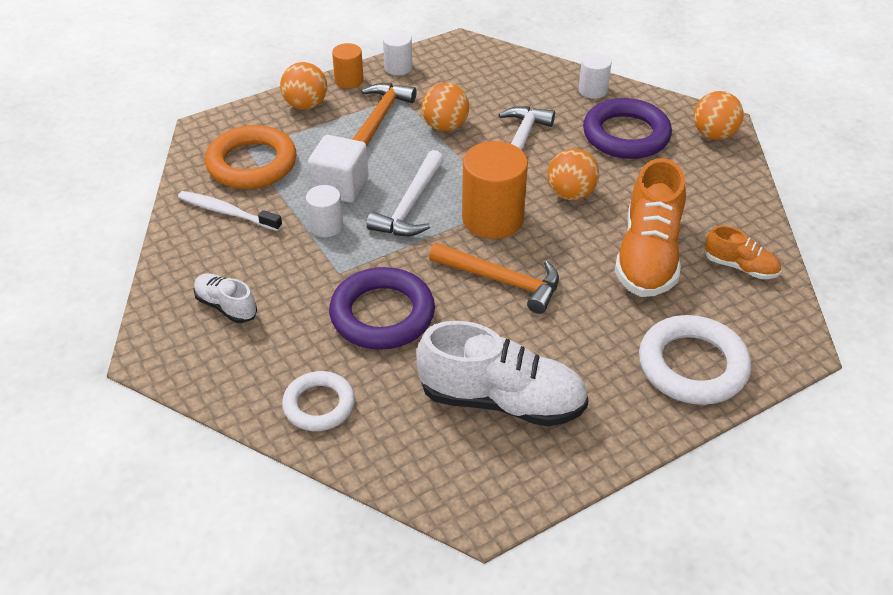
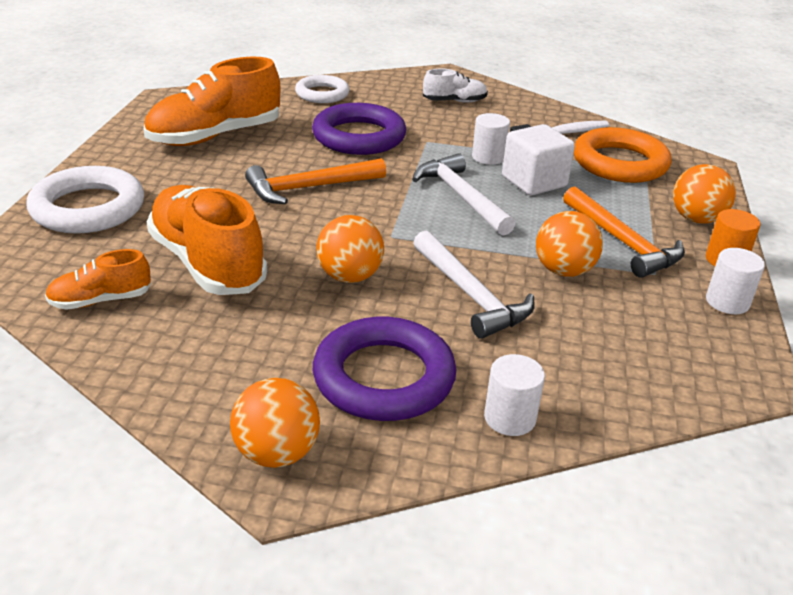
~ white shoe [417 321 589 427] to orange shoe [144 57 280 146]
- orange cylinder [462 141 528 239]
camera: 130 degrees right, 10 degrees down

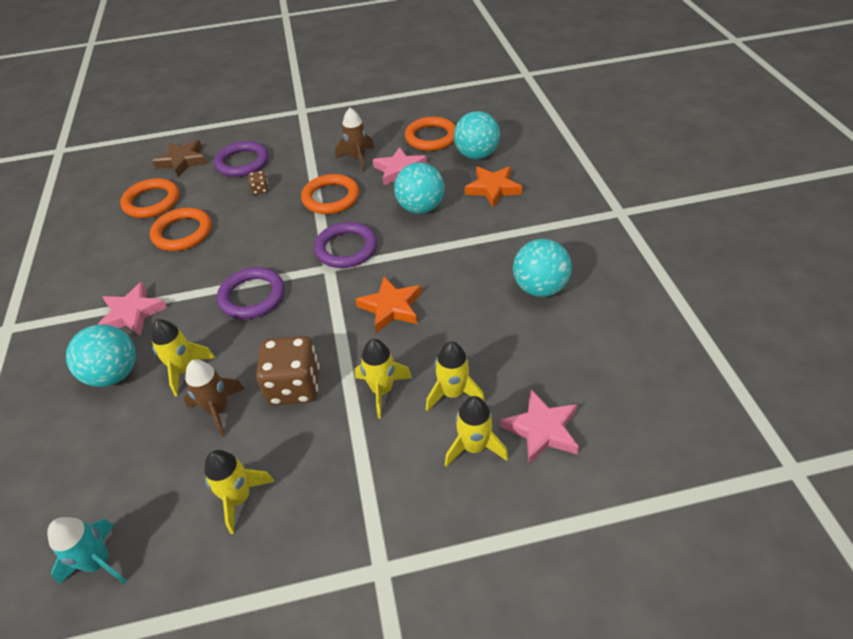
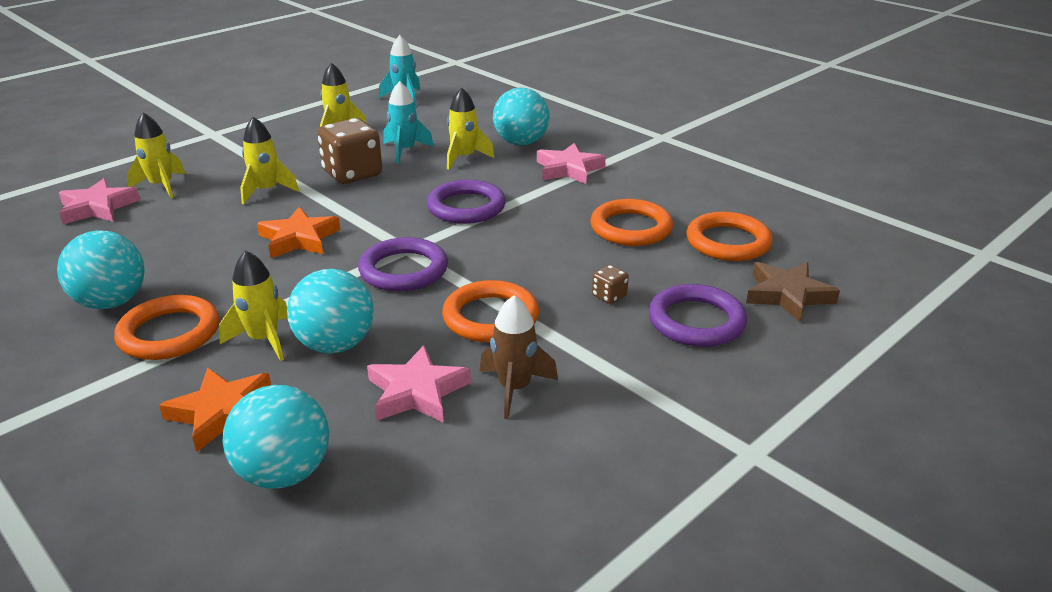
~ orange ring [405 117 456 151] to [114 295 219 360]
~ yellow rocket [426 341 485 412] to [219 250 288 361]
~ brown rocket [184 359 245 437] to turquoise rocket [383 81 434 163]
camera: 145 degrees right, 15 degrees down

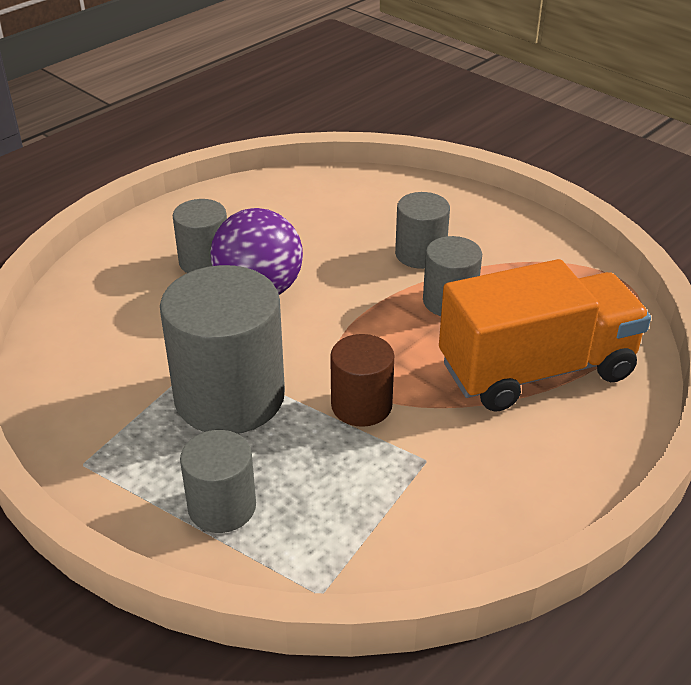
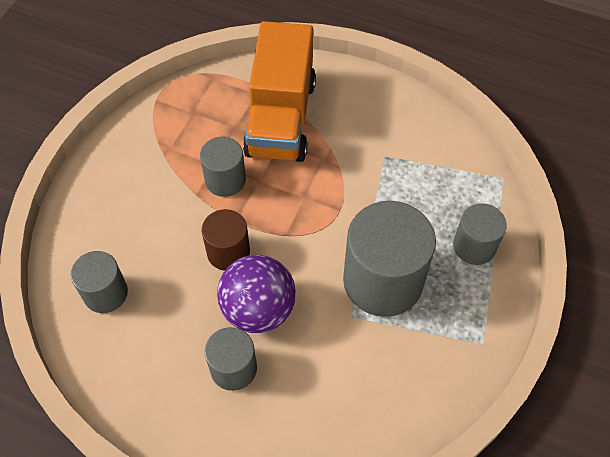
~ grey cylinder [395 192 450 269] to [71 251 128 313]
~ brown cylinder [330 334 394 427] to [202 209 250 271]
~ orange truck [439 259 651 412] = [243 21 316 162] 135 degrees counterclockwise
camera: 110 degrees left, 20 degrees up

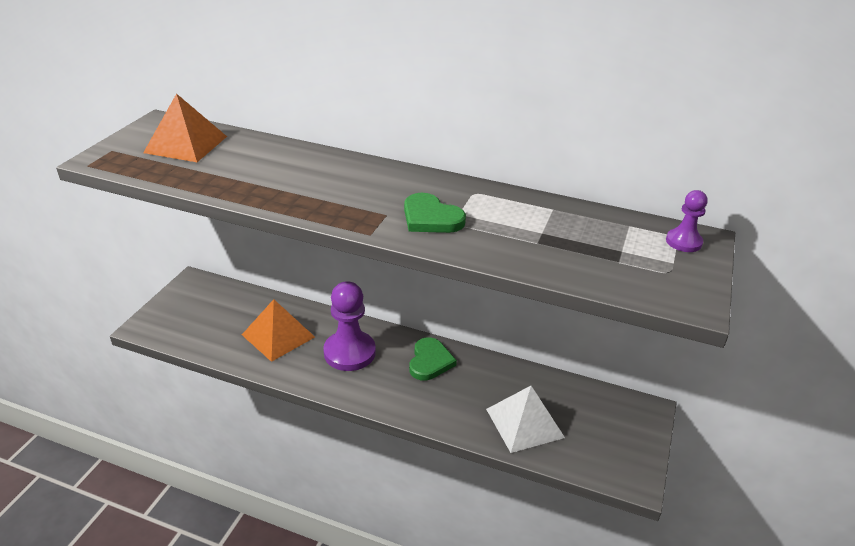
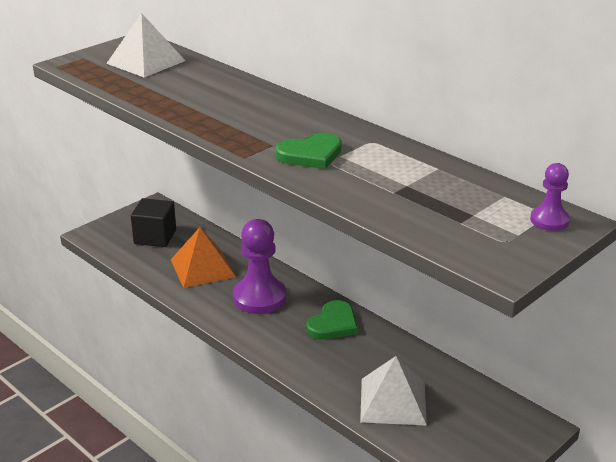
~ orange pyramid [143 94 227 162] to white pyramid [106 13 186 78]
+ black cube [131 198 176 247]
~ green heart [404 193 466 233] = [276 133 342 169] 90 degrees counterclockwise
camera: 25 degrees right, 5 degrees down

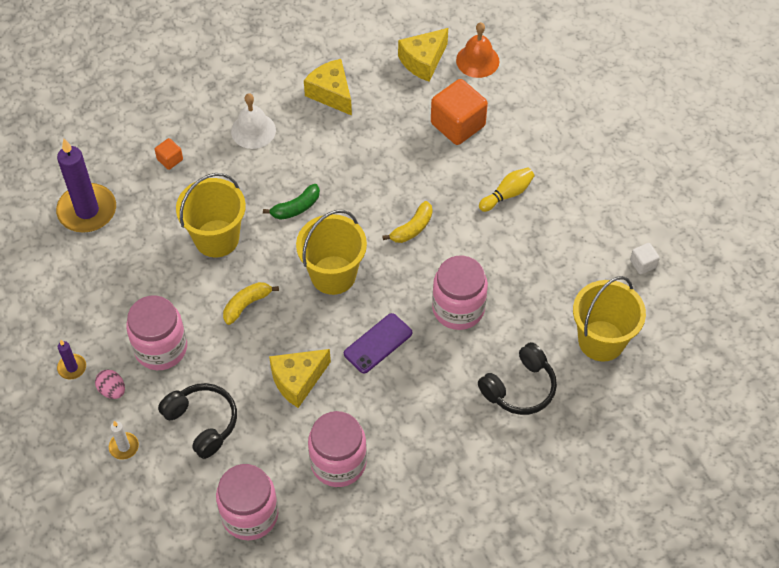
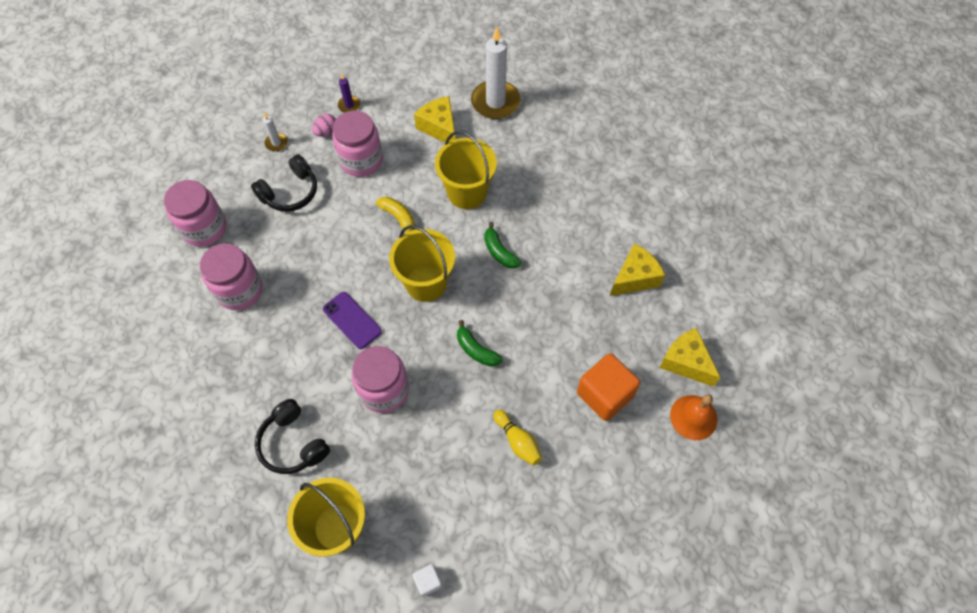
~ yellow cheese [269 349 331 408] to [414 96 455 143]
~ yellow banana [382 201 432 243] to green banana [457 320 503 367]
~ purple candle [56 139 116 232] to white candle [471 26 521 119]
- orange cube [155 138 183 170]
- white bell [231 93 276 149]
camera: 90 degrees right, 5 degrees up

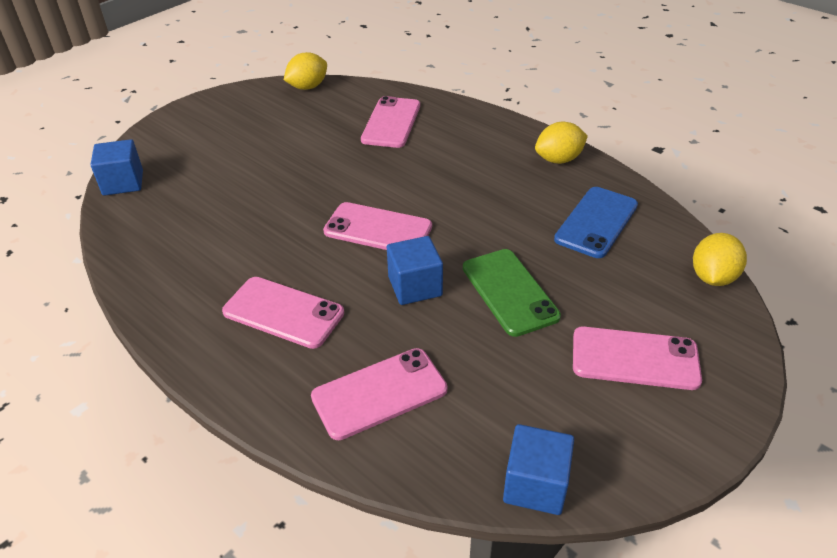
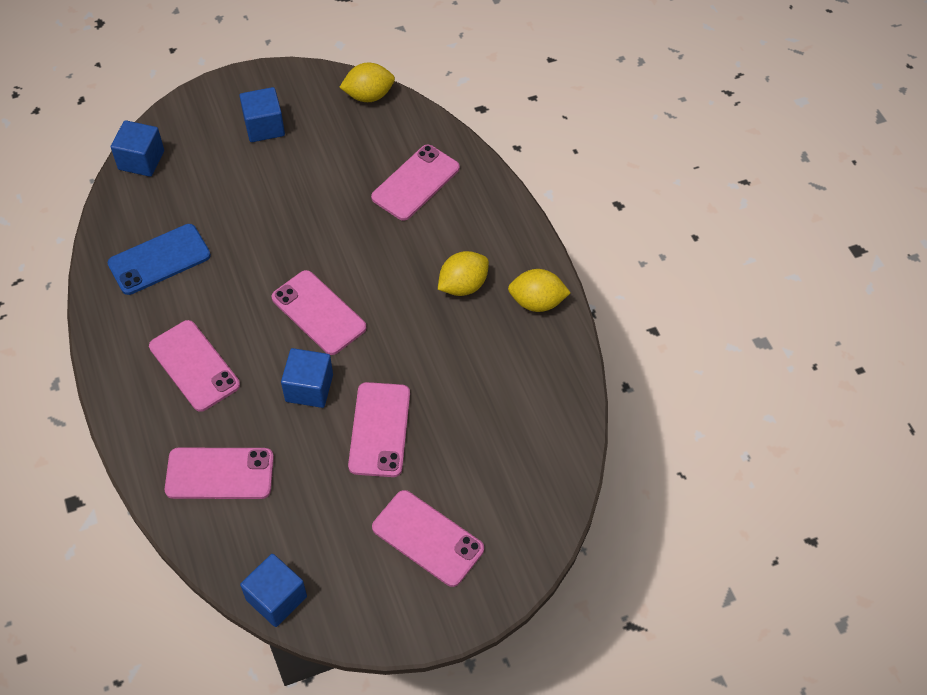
~ blue phone [554 187 638 258] to [107 224 211 295]
+ blue cube [240 87 285 142]
~ green phone [463 249 561 337] to pink phone [348 382 410 477]
~ yellow lemon [693 233 747 286] to [438 251 489 296]
camera: 25 degrees right, 15 degrees up

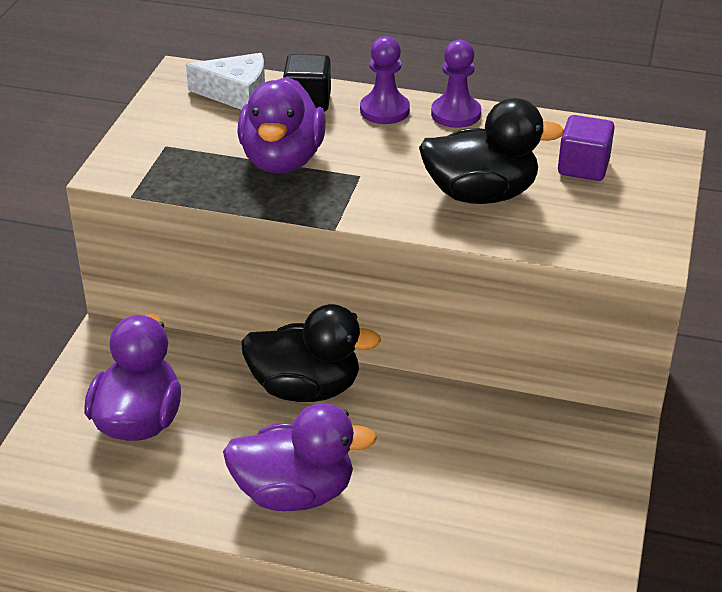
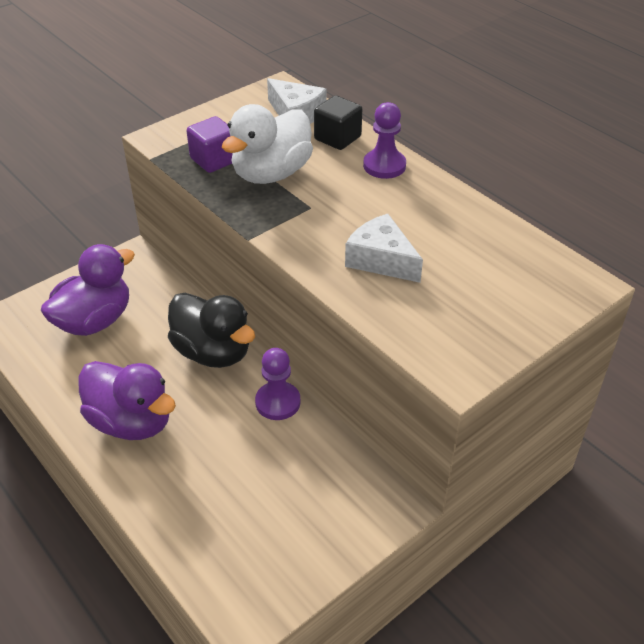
~ purple cube [558 115 615 181] to [187 116 233 173]
~ purple duck [237 77 326 174] to white duck [222 104 313 184]
~ purple pawn [431 40 481 128] to [255 348 300 420]
~ black duck [419 98 564 204] to white cheese [345 214 423 283]
camera: 35 degrees right, 5 degrees up

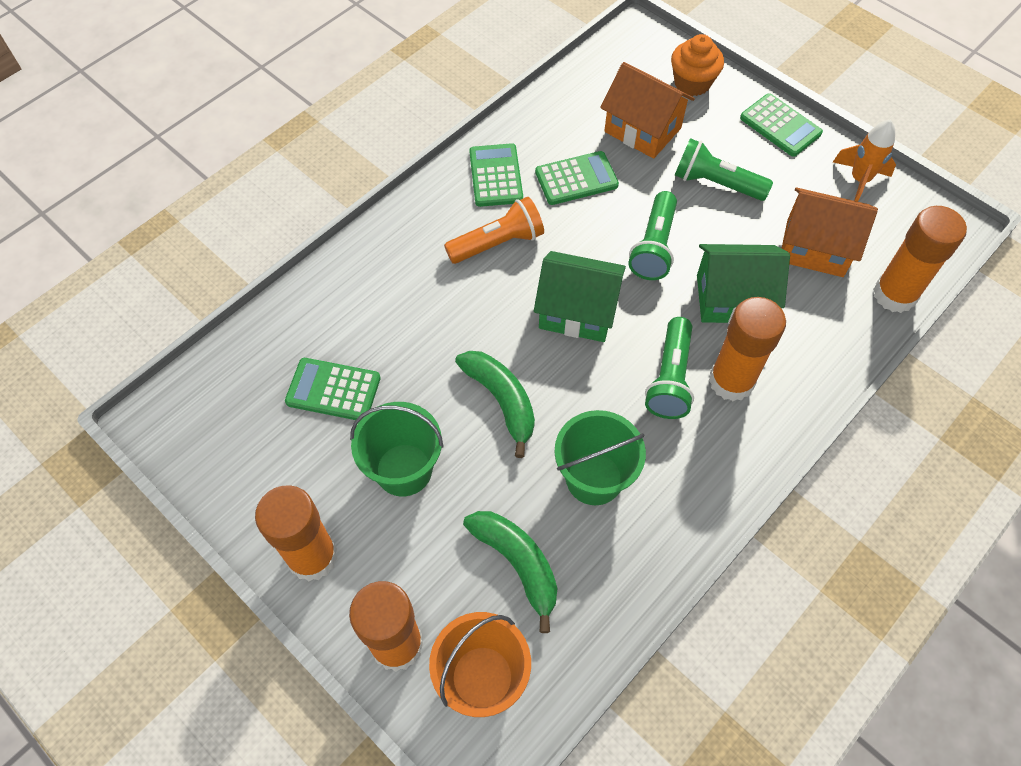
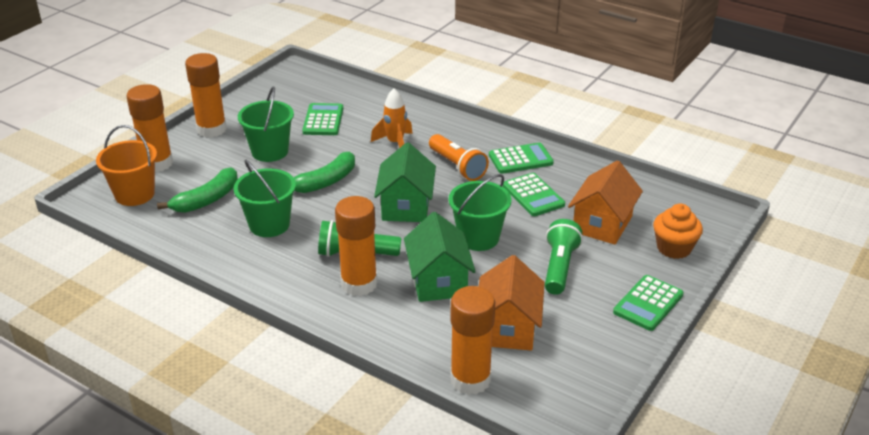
~ orange rocket [833 120 896 202] to [371 88 413 148]
~ green flashlight [629 191 677 280] to green bucket [449 174 511 251]
camera: 80 degrees right, 25 degrees down

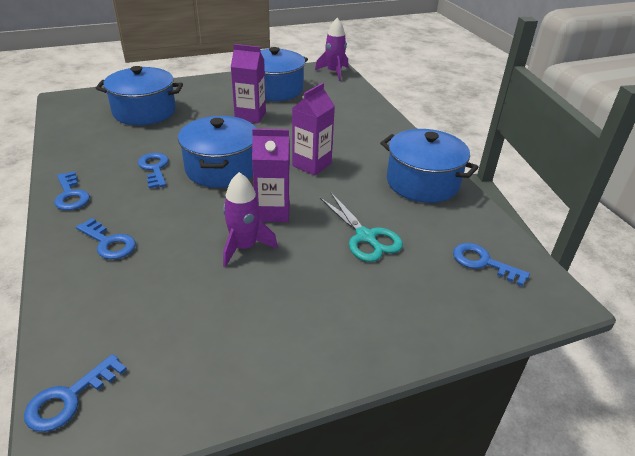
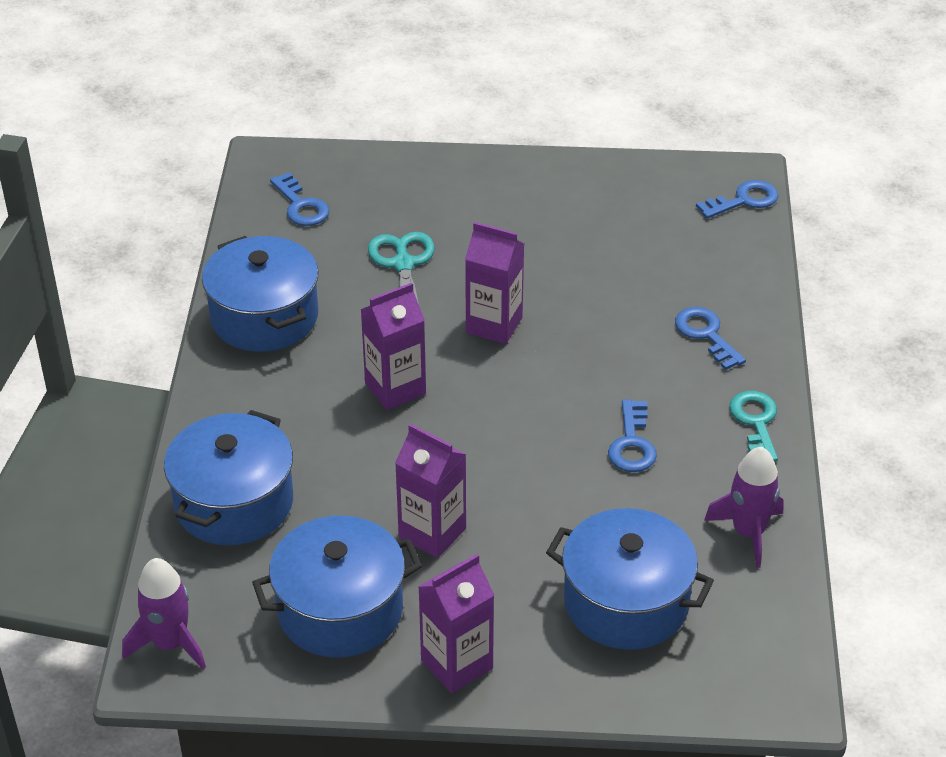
~ blue pot [178 116 257 188] to [164 410 293 545]
+ purple carton [419 554 494 693]
~ purple rocket [223 172 278 267] to [704 446 784 568]
~ blue key [54 171 90 210] to turquoise key [729 391 778 462]
camera: 155 degrees left, 5 degrees up

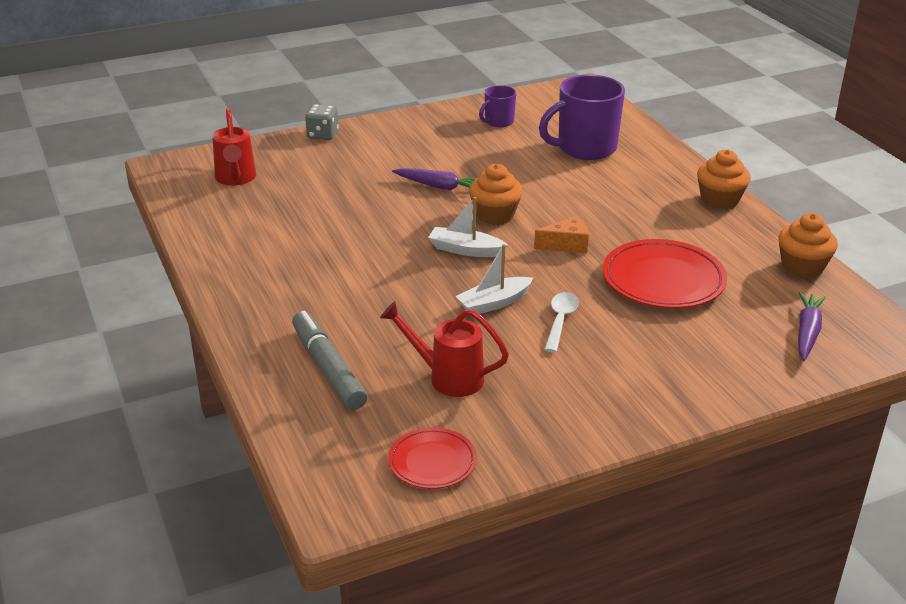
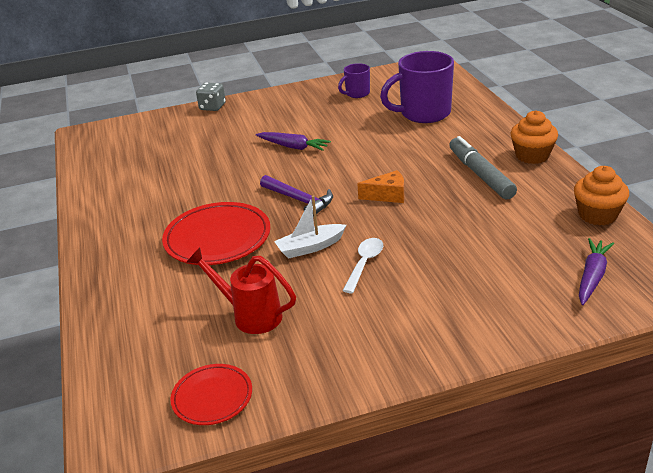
~ red plate [603 239 727 309] to [162 202 271 265]
~ white boat [428 197 508 257] to purple hammer [260 175 333 217]
~ grey marker [292 311 367 410] to [449 136 517 199]
- red watering can [212 108 256 185]
- orange cupcake [469 164 523 225]
camera: 10 degrees right, 0 degrees up

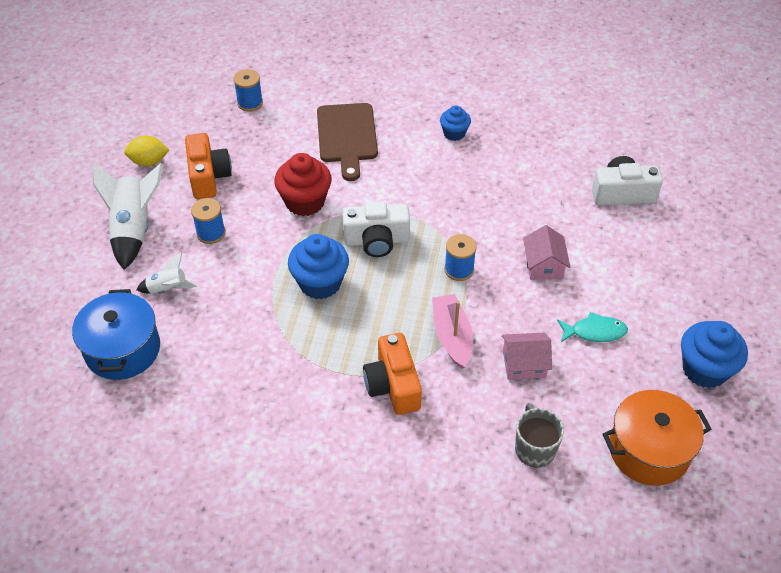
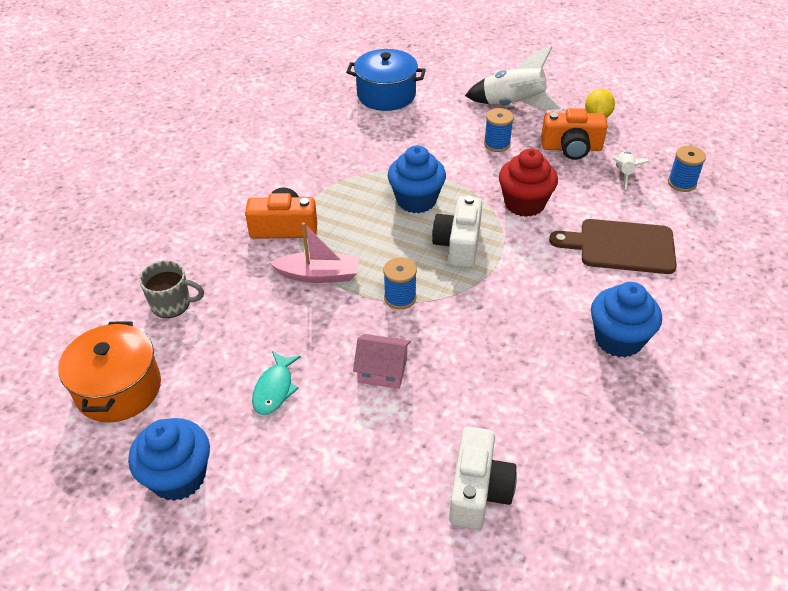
~ blue cupcake [440 105 471 141] = [591 282 662 358] x1.71
~ white rocket [136 252 198 294] to [612 151 649 190]
- pink house [502 332 552 380]
camera: 105 degrees right, 5 degrees down

